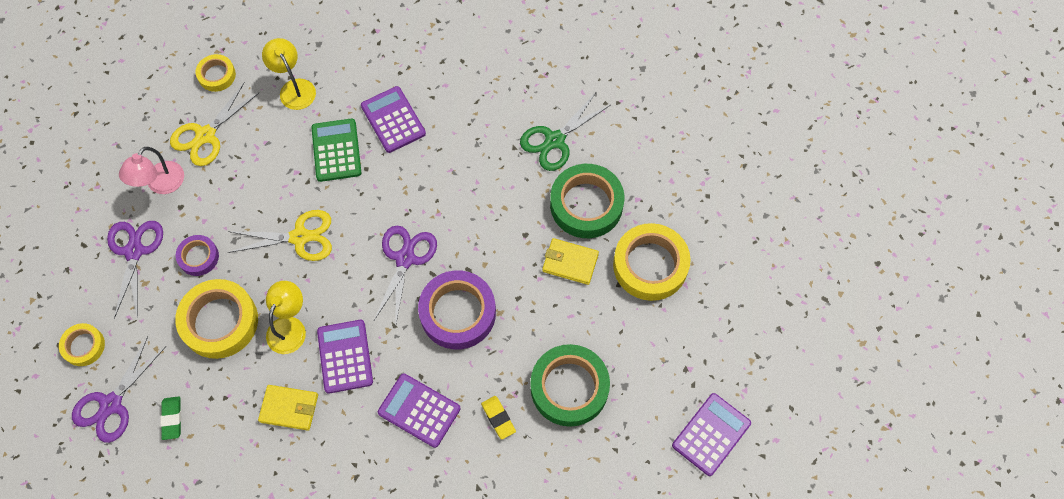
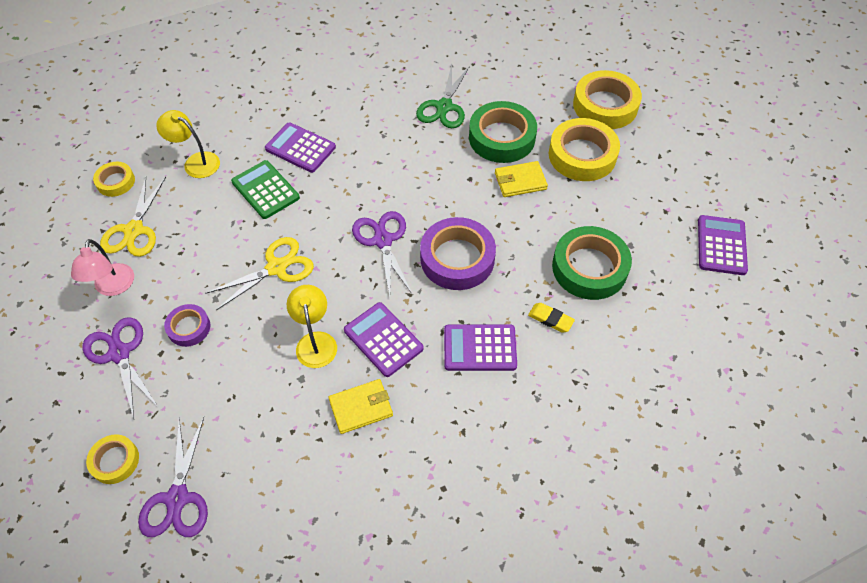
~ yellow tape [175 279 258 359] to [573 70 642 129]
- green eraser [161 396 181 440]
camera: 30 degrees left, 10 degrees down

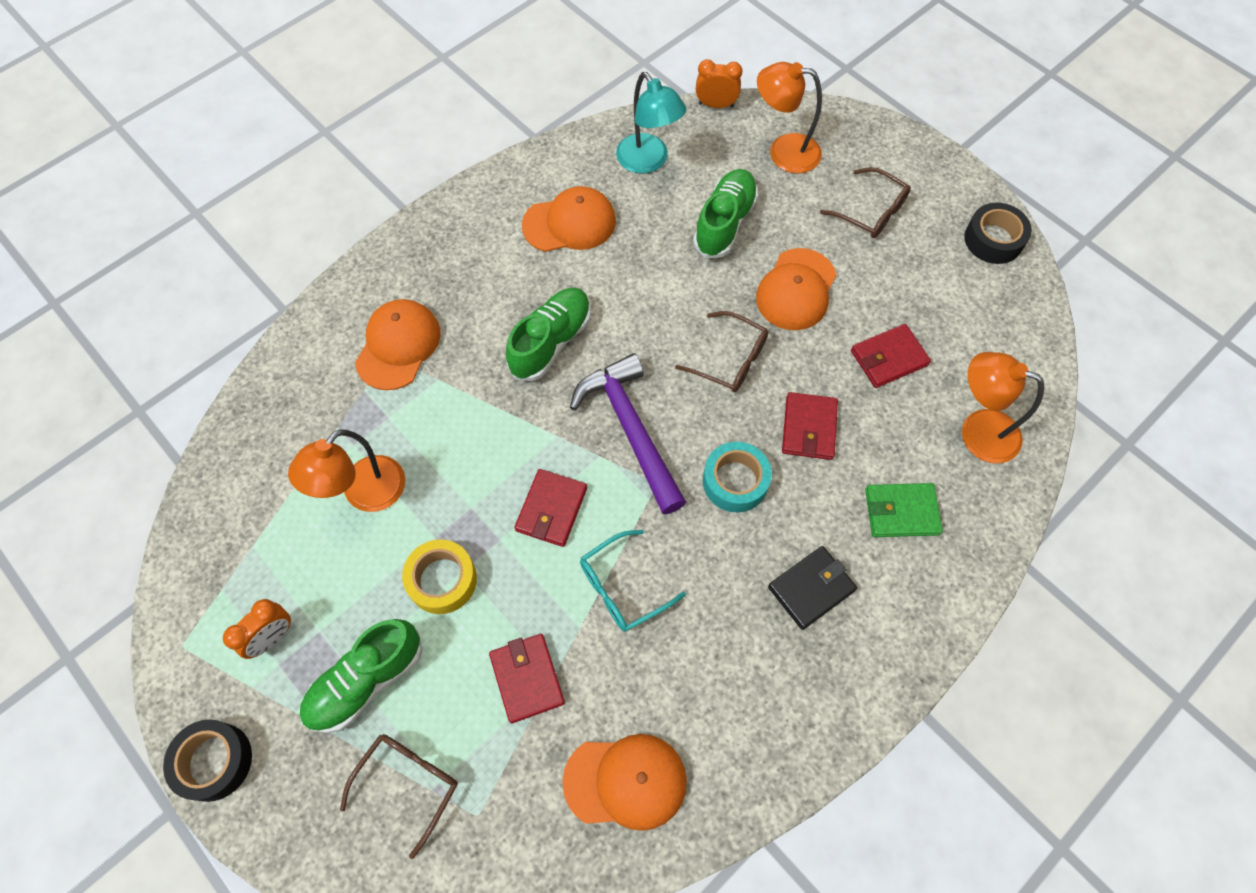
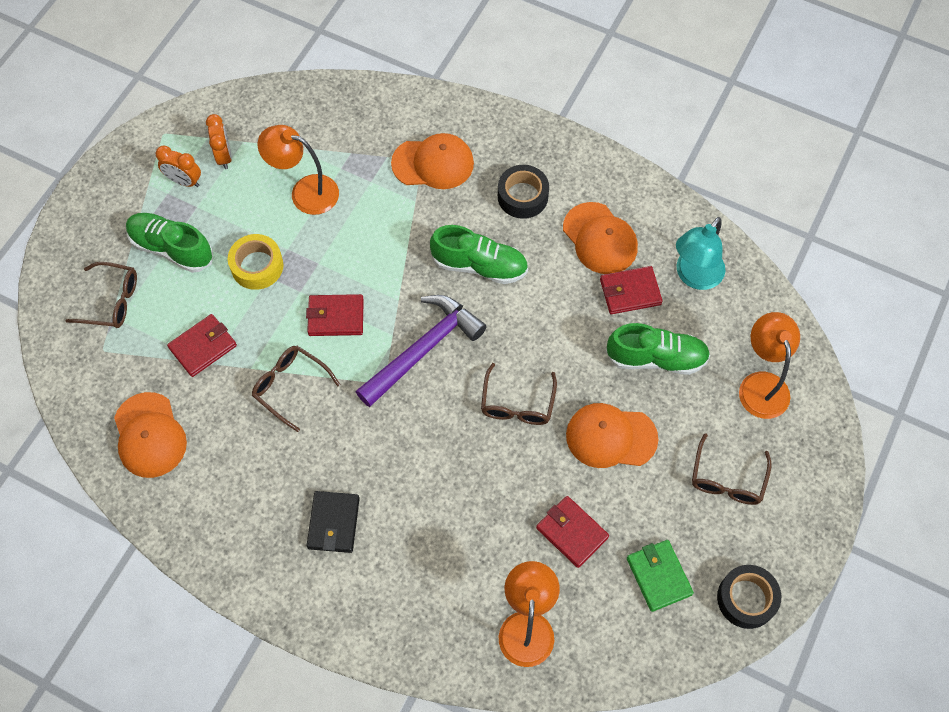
~ orange clock [696 59 742 108] to [206 114 232 169]
~ turquoise glasses [580 530 686 632] to brown glasses [252 346 340 432]
~ black wallet [768 546 857 630] = [307 491 360 553] 60 degrees clockwise
~ black tape [163 720 252 802] to [498 165 549 219]
~ red wallet [782 392 838 460] to [600 266 663 314]
~ green wallet [865 483 943 537] to [627 540 694 612]
- turquoise tape [703 442 772 512]
camera: 70 degrees right, 0 degrees up

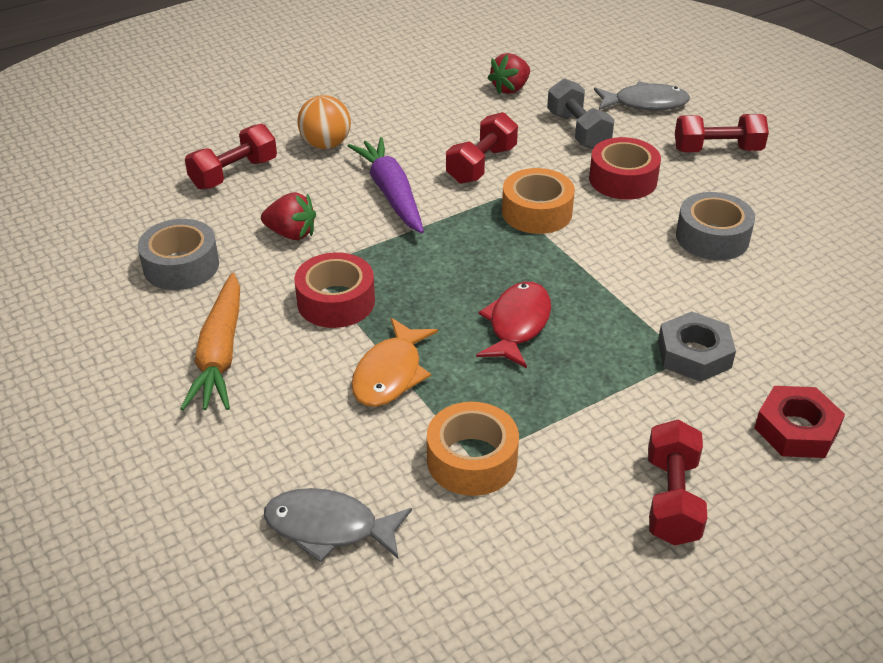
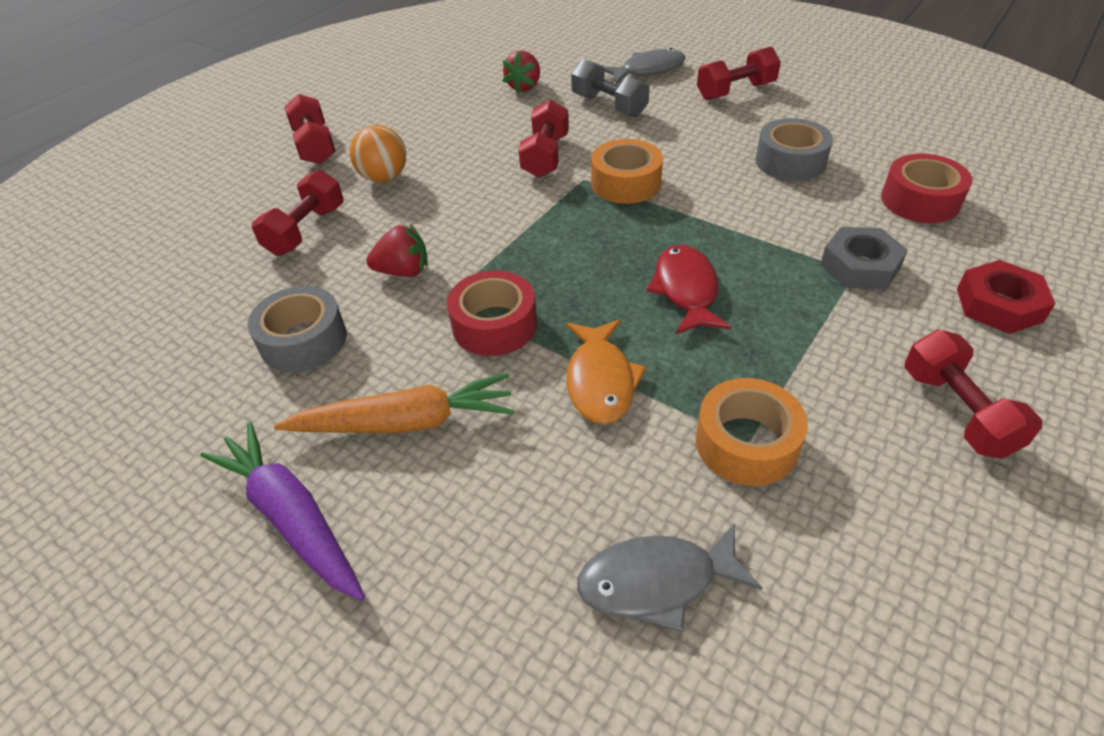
~ purple carrot [348 137 424 233] to [200 422 365 601]
~ orange carrot [180 273 240 410] = [274 373 514 433] 75 degrees counterclockwise
+ red dumbbell [284 94 335 164]
~ red tape [589 137 661 200] to [881 154 972 223]
camera: 20 degrees left, 5 degrees up

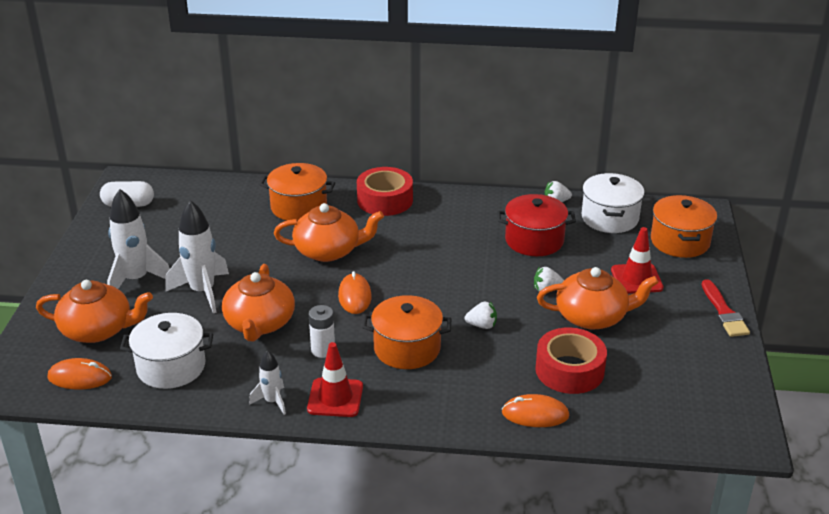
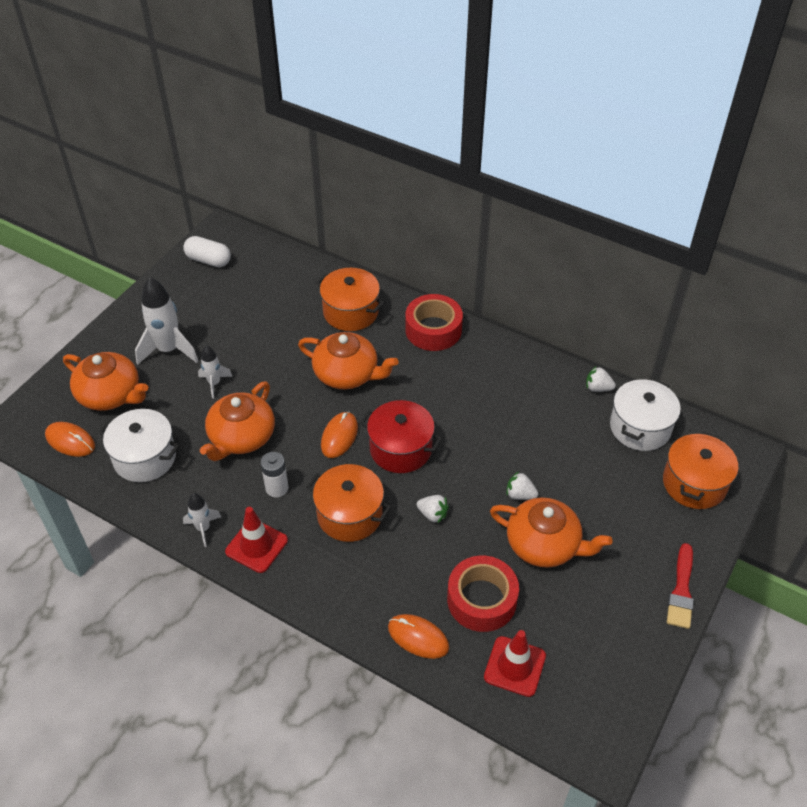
~ white rocket [166 200 229 313] = [198 345 233 399] x0.55
~ red pot [497 194 576 256] to [360 400 442 473]
~ red traffic cone [611 227 663 294] to [484 630 546 697]
camera: 25 degrees right, 15 degrees up

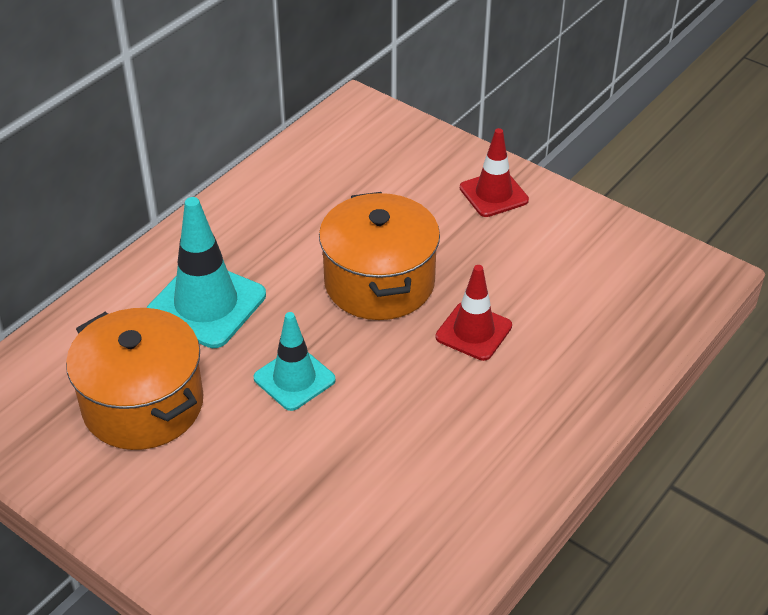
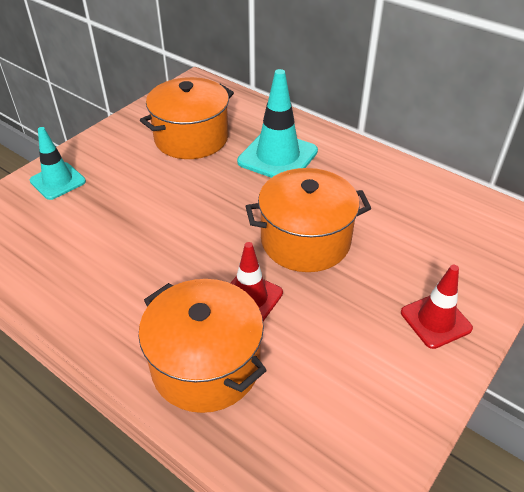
~ turquoise traffic cone [253 312 336 411] to [30 127 86 200]
+ orange pot [138 279 267 413]
camera: 90 degrees right, 0 degrees up

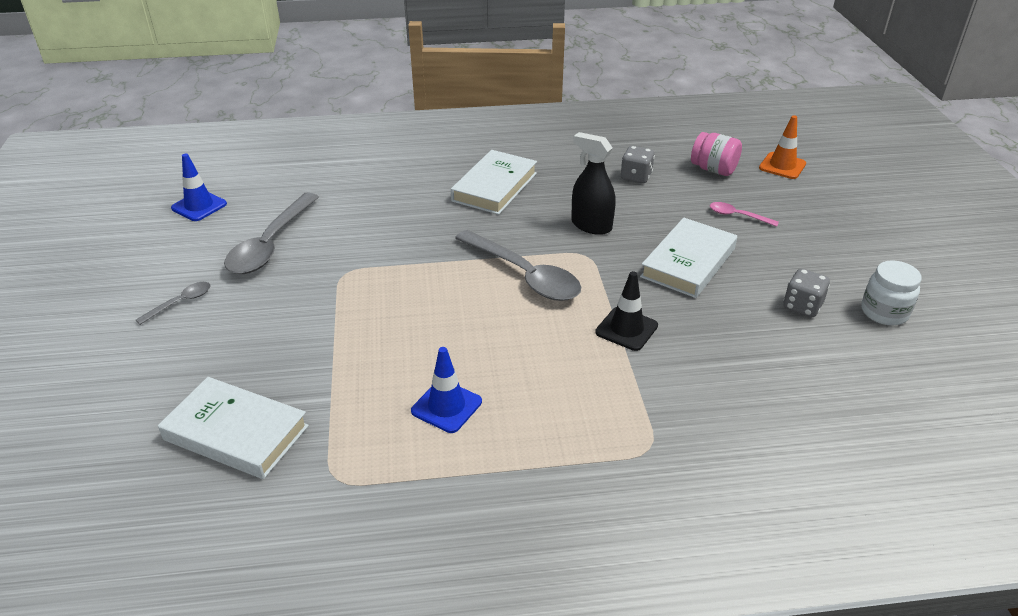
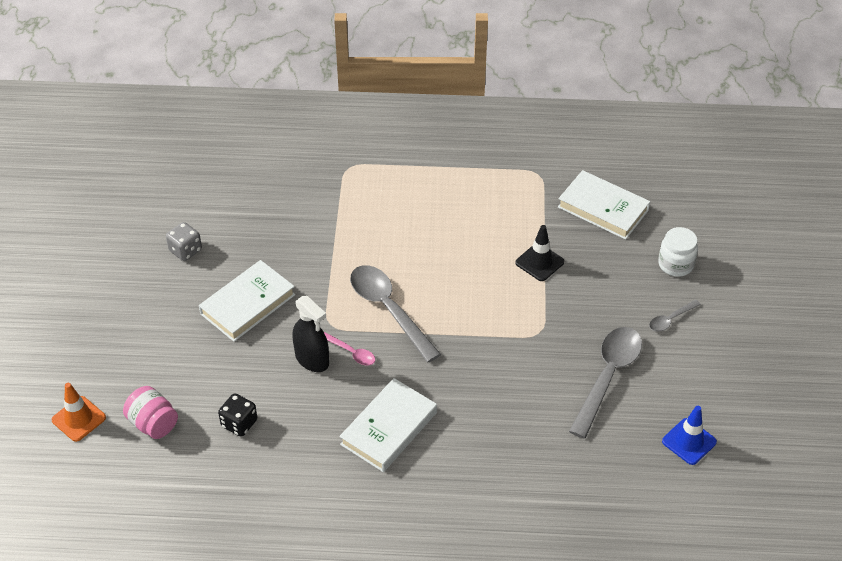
~ grey dice [621 146 655 184] to black dice [218 394 257 437]
~ pink spoon [710 202 779 227] to [324 332 375 365]
~ black traffic cone [595 271 658 351] to [515 225 564 281]
~ white jar [861 260 922 326] to [658 227 698 277]
- blue traffic cone [411 347 482 433]
camera: 170 degrees left, 10 degrees up

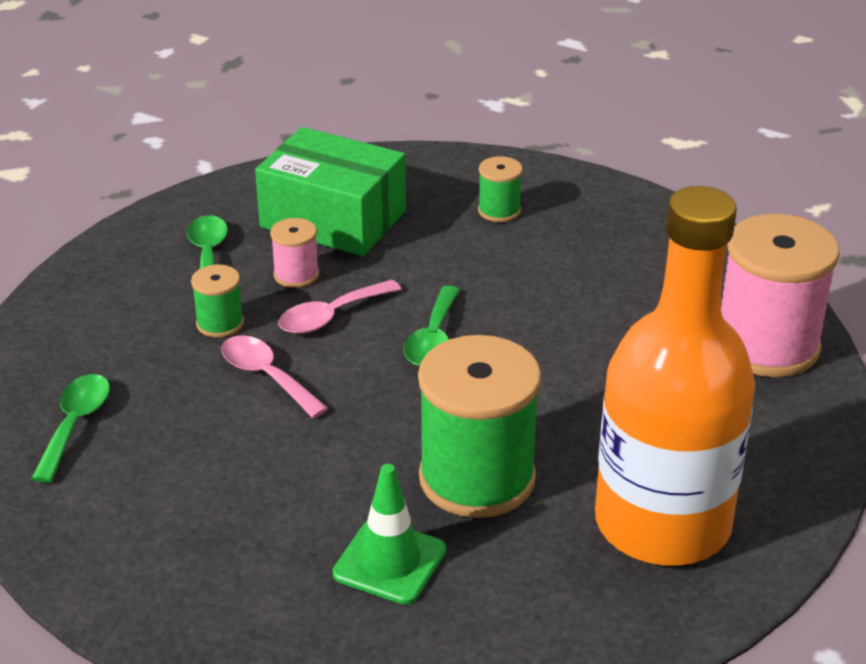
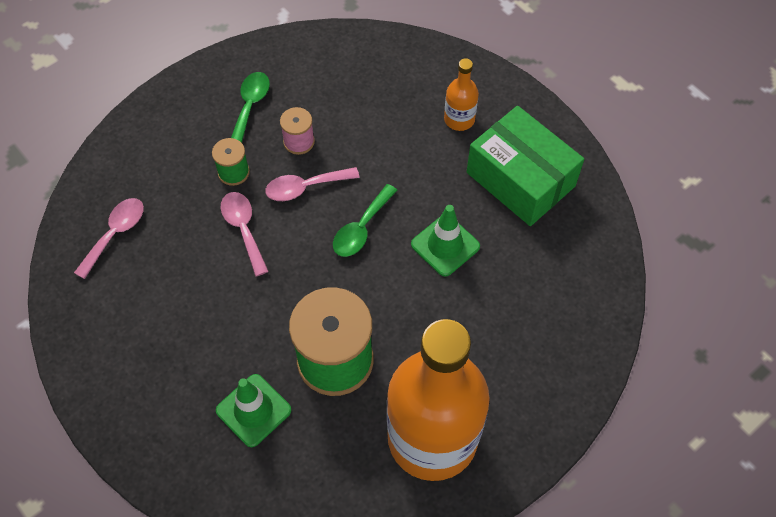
~ green spoon [31 374 110 483] to pink spoon [74 198 144 279]
+ green traffic cone [411 205 480 277]
~ green spool [478 156 523 222] to orange bottle [444 58 479 131]
~ green box [255 127 406 256] to [467 106 584 226]
- pink spool [721 214 840 377]
camera: 20 degrees right, 25 degrees up

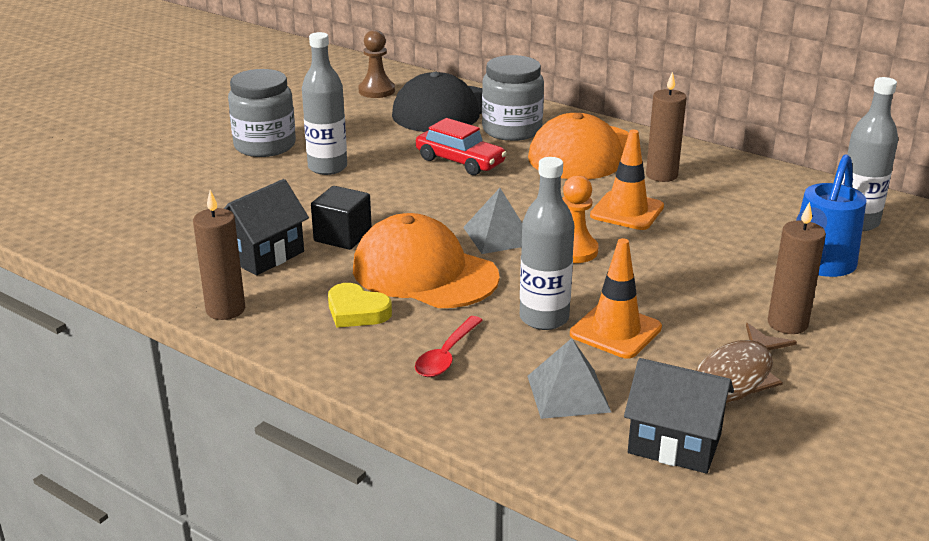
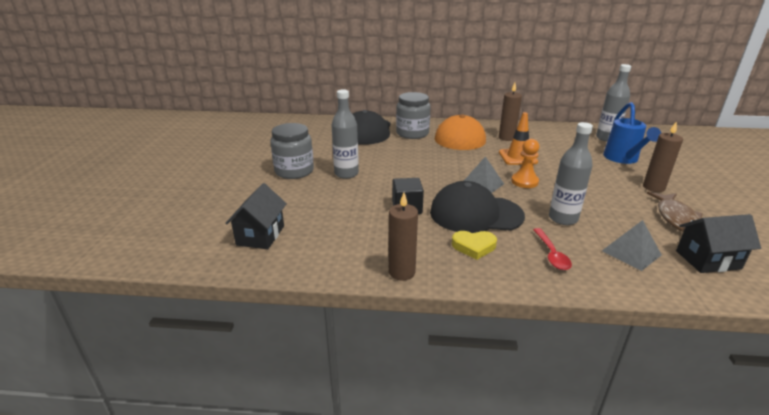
~ black house [223 179 309 275] to [225 183 287 249]
~ orange cap [353 213 500 308] to black cap [430 181 525 233]
- brown pawn [359 30 395 98]
- red car [416 118 507 175]
- orange traffic cone [570 238 662 359]
camera: 30 degrees left, 0 degrees up

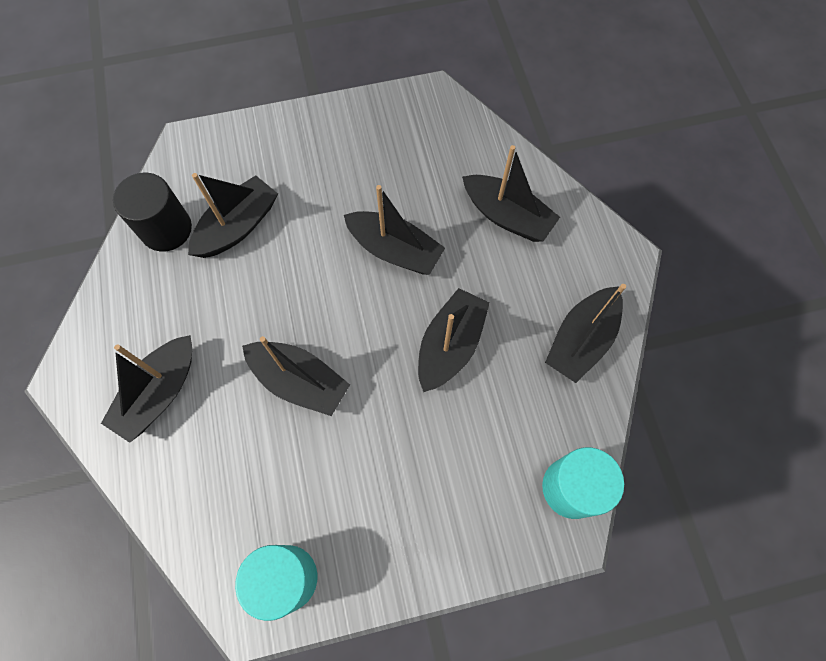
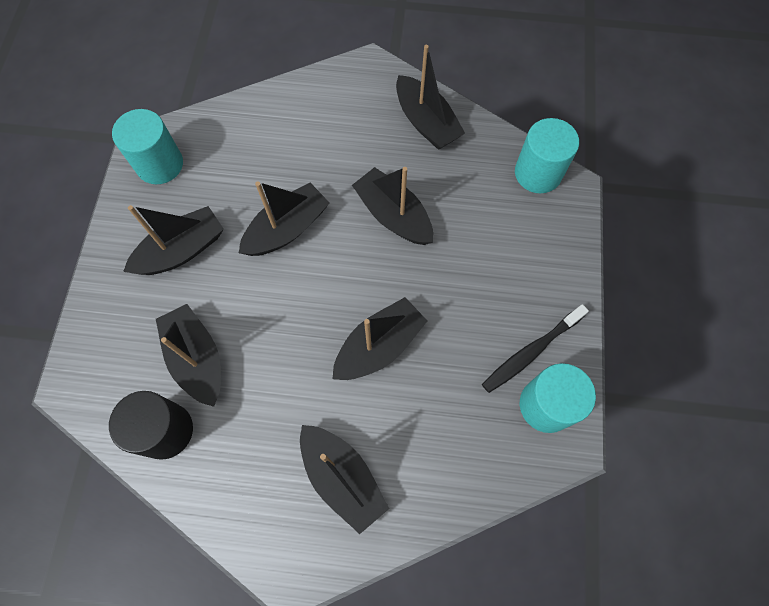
+ turquoise cylinder [112 109 183 184]
~ black boat [462 145 560 242] to [123 205 224 275]
+ black toothbrush [482 304 589 393]
camera: 70 degrees left, 0 degrees up

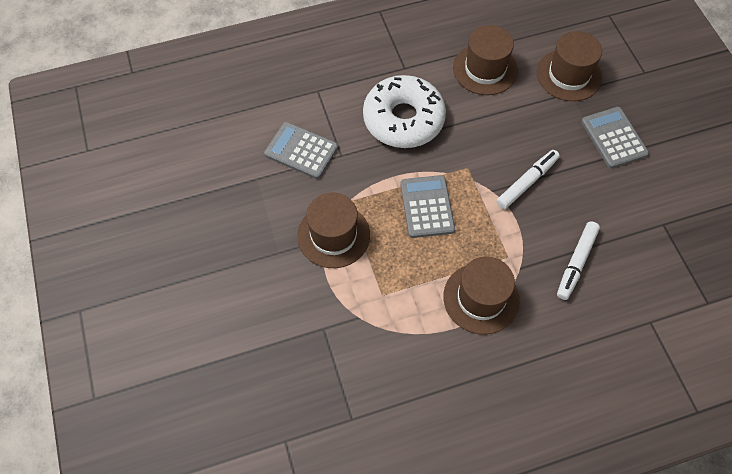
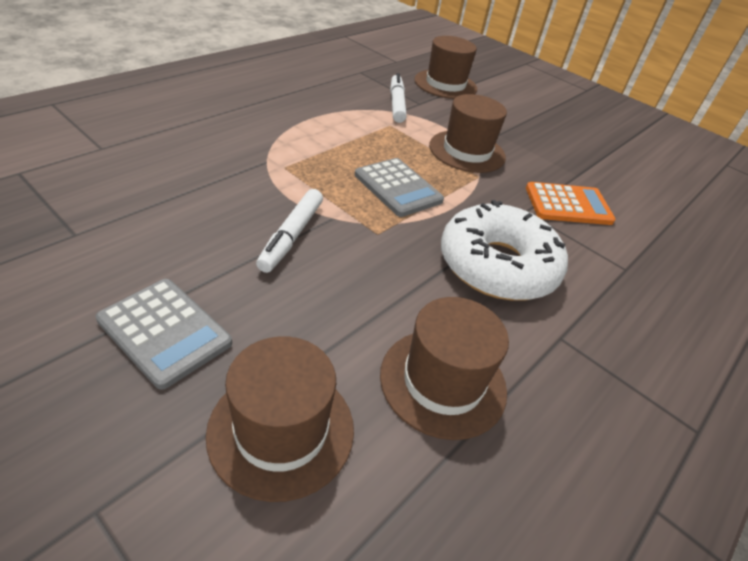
~ white marker [557 221 600 300] to [390 73 407 123]
~ brown hat [443 256 519 334] to [414 36 477 99]
~ grey calculator [264 122 338 179] to orange calculator [526 182 616 225]
camera: 145 degrees right, 20 degrees down

